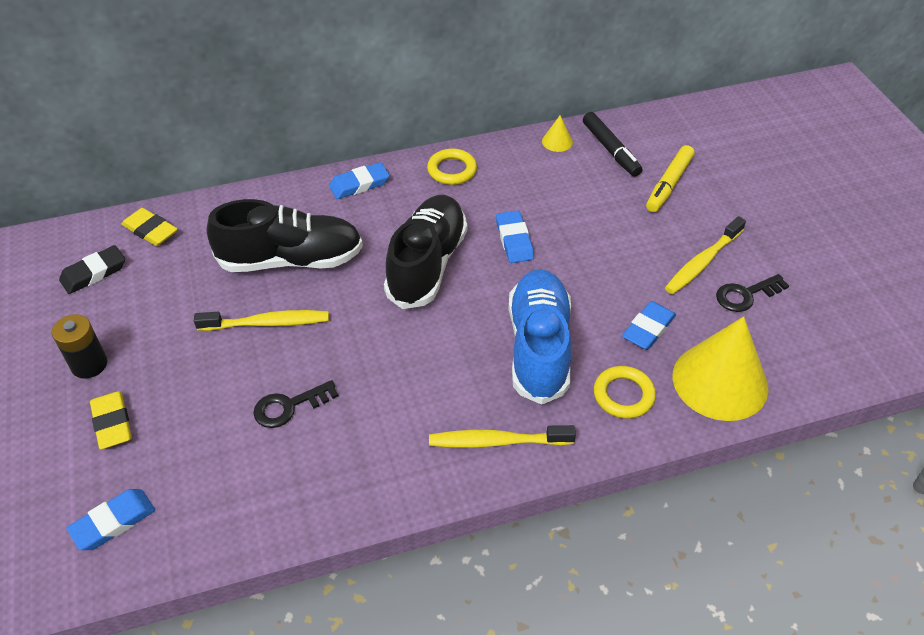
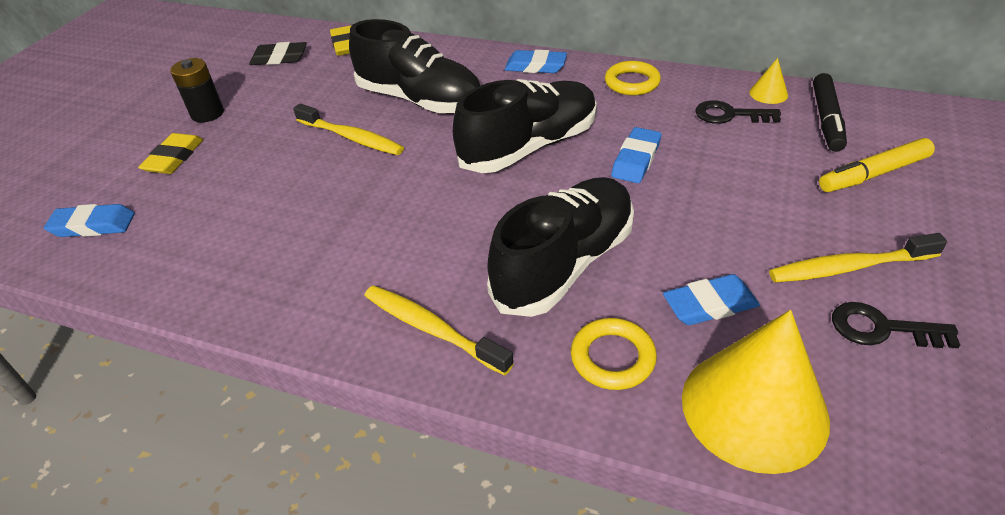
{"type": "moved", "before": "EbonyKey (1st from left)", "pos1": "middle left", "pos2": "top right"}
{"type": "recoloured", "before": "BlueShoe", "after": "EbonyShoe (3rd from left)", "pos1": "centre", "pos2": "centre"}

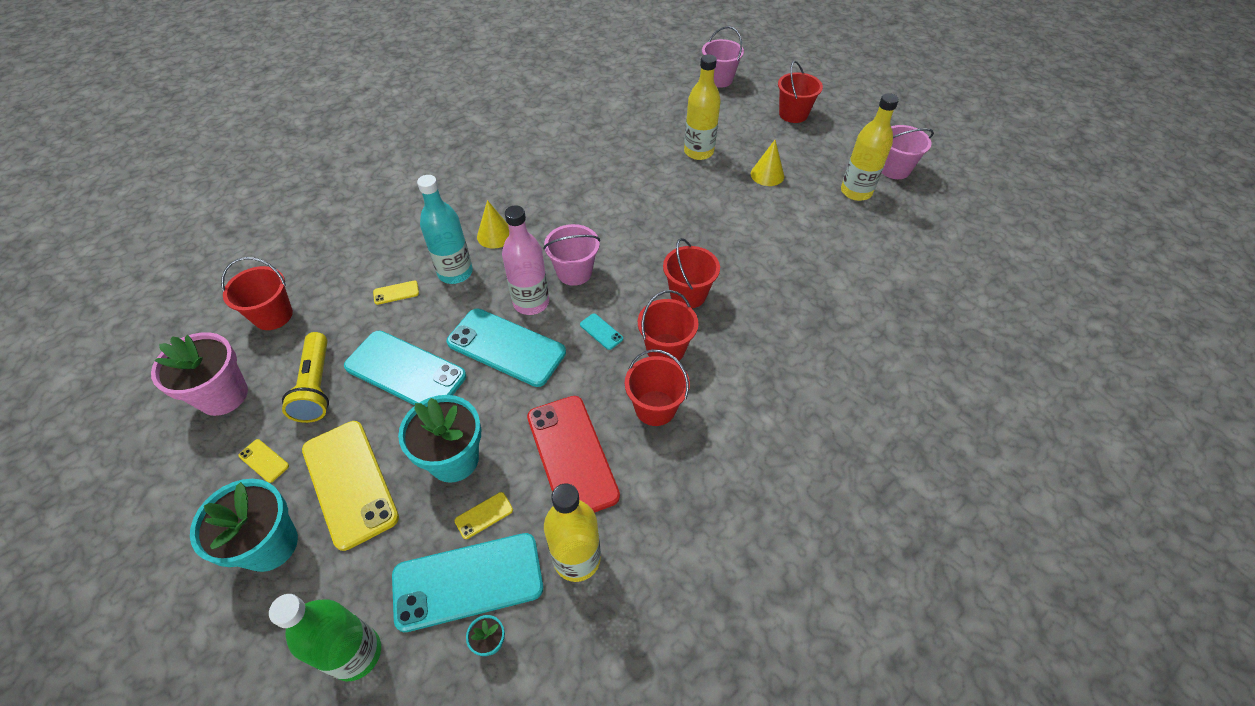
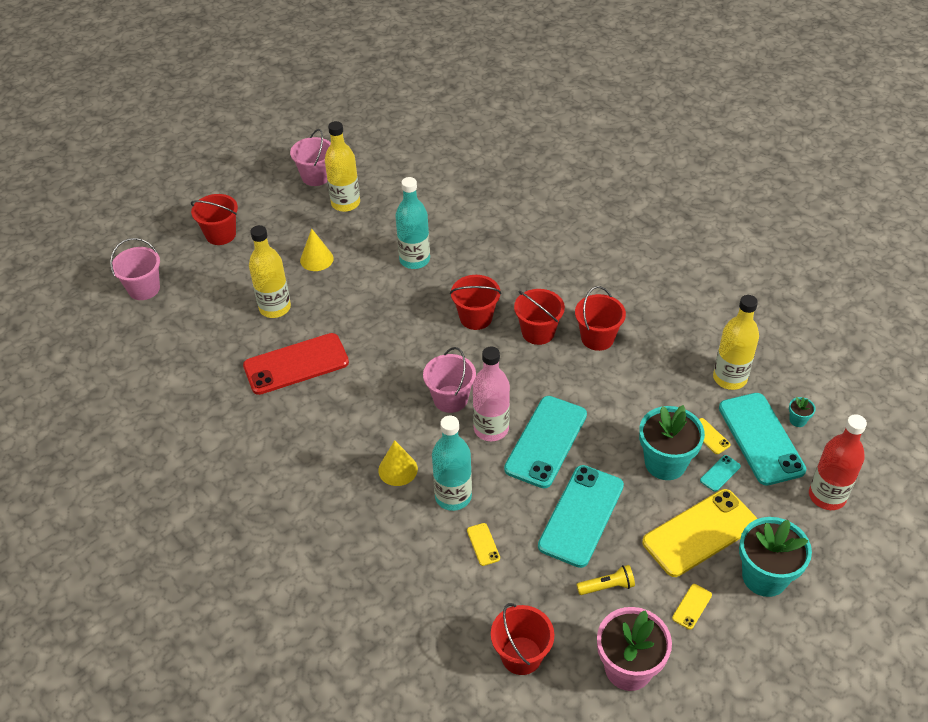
{"type": "recoloured", "before": "LeafGreenDrinkBottle", "after": "RedDrinkBottle", "pos1": "bottom left", "pos2": "middle right"}
{"type": "resized", "before": "YellowTorch", "pos1": "middle left", "pos2": "bottom centre", "scale": 0.6}
{"type": "moved", "before": "RedPhone", "pos1": "centre", "pos2": "middle left"}
{"type": "moved", "before": "TealPhone (4th from left in the first image)", "after": "TealPhone (3rd from left)", "pos1": "centre", "pos2": "middle right"}
{"type": "added", "after": "TealDrinkBottle (1st from left)", "pos2": "top centre"}

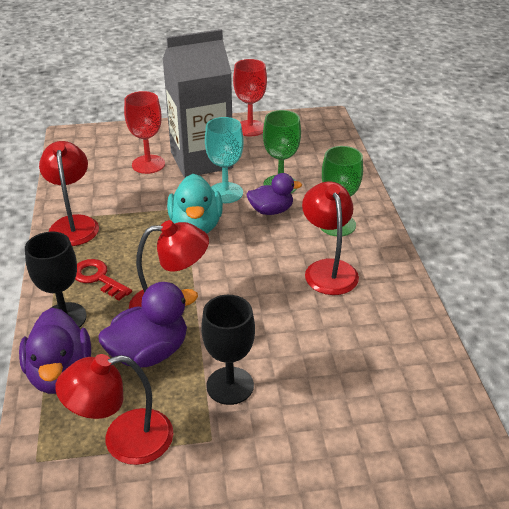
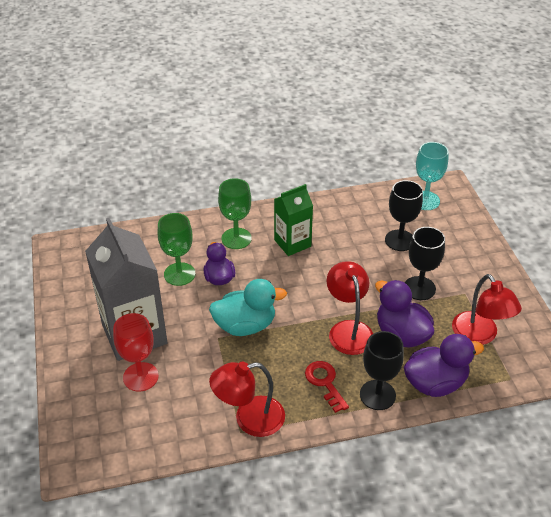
{"type": "turned", "before": "RedKey", "pos1": "middle left", "pos2": "bottom centre", "turn": 120}
{"type": "moved", "before": "TealChalice", "pos1": "top centre", "pos2": "middle right"}
{"type": "removed", "before": "RedChalice (2nd from left)", "pos1": "top centre"}
{"type": "replaced", "before": "RedLamp (4th from left)", "after": "LeafGreenJuiceCarton", "pos1": "centre", "pos2": "centre"}
{"type": "added", "after": "EbonyChalice (2nd from left)", "pos2": "middle right"}

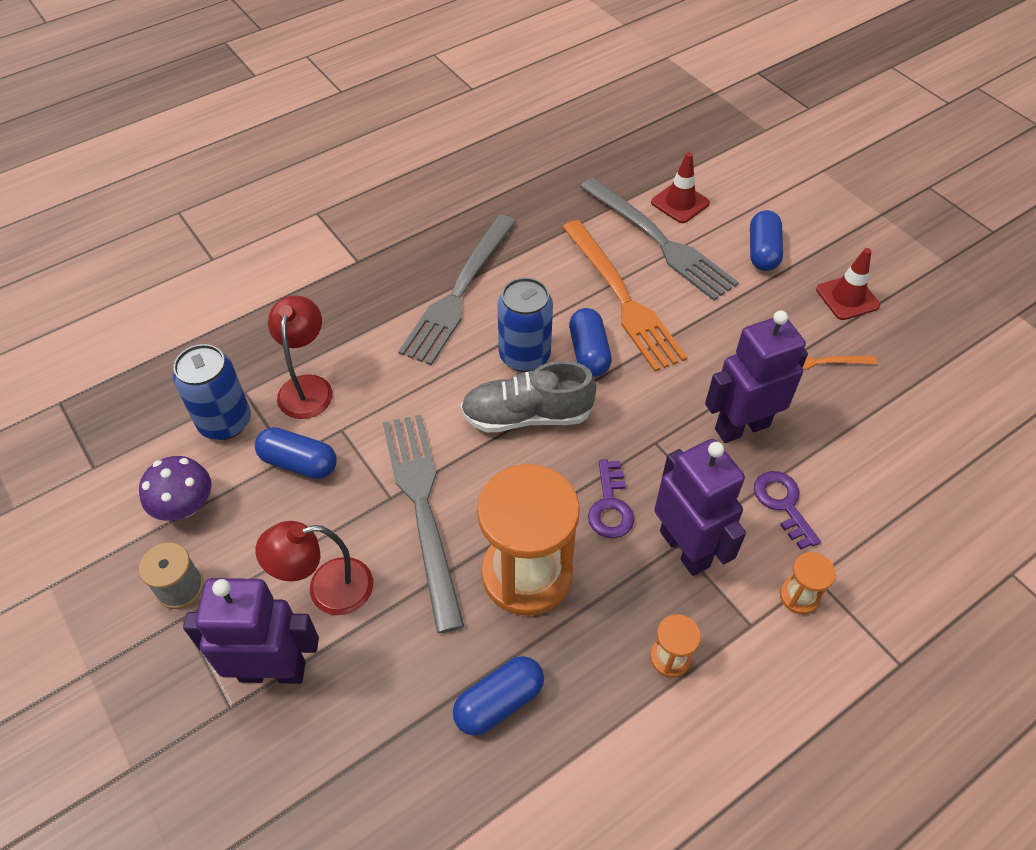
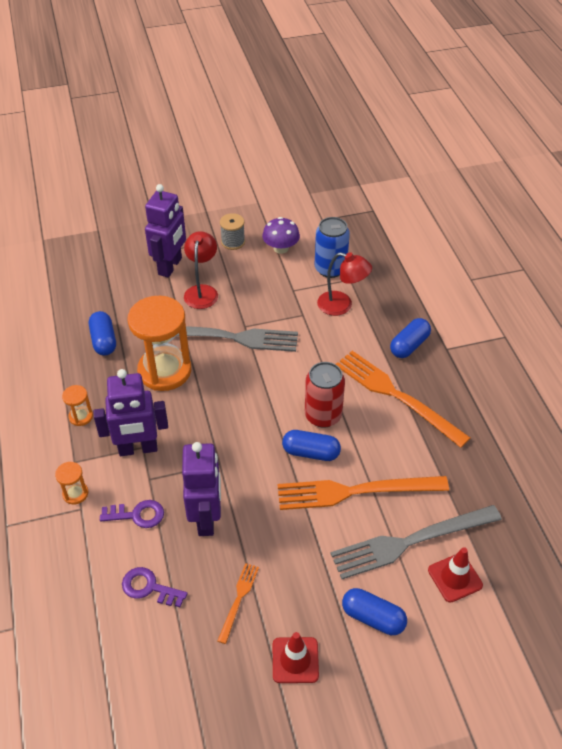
{"type": "moved", "before": "BluePillShape (1st from left in the first image)", "after": "BluePillShape (4th from left)", "pos1": "middle left", "pos2": "middle right"}
{"type": "recoloured", "before": "GreyTableFork (2nd from left)", "after": "BrightOrangeTableFork (3rd from left)", "pos1": "centre", "pos2": "middle right"}
{"type": "removed", "before": "GreyShoe", "pos1": "centre"}
{"type": "recoloured", "before": "BlueSodaCan (2nd from left)", "after": "RedSodaCan", "pos1": "centre", "pos2": "centre"}
{"type": "moved", "before": "PurpleKey (1st from left in the first image)", "after": "PurpleKey (2nd from left)", "pos1": "centre", "pos2": "bottom left"}

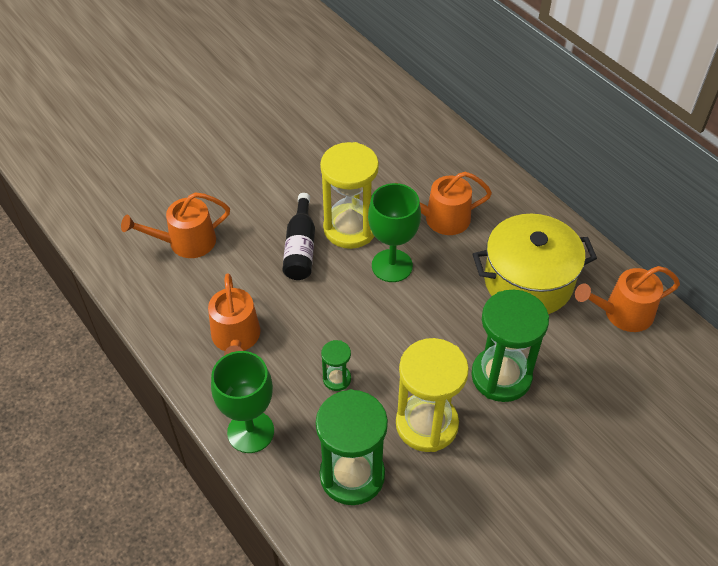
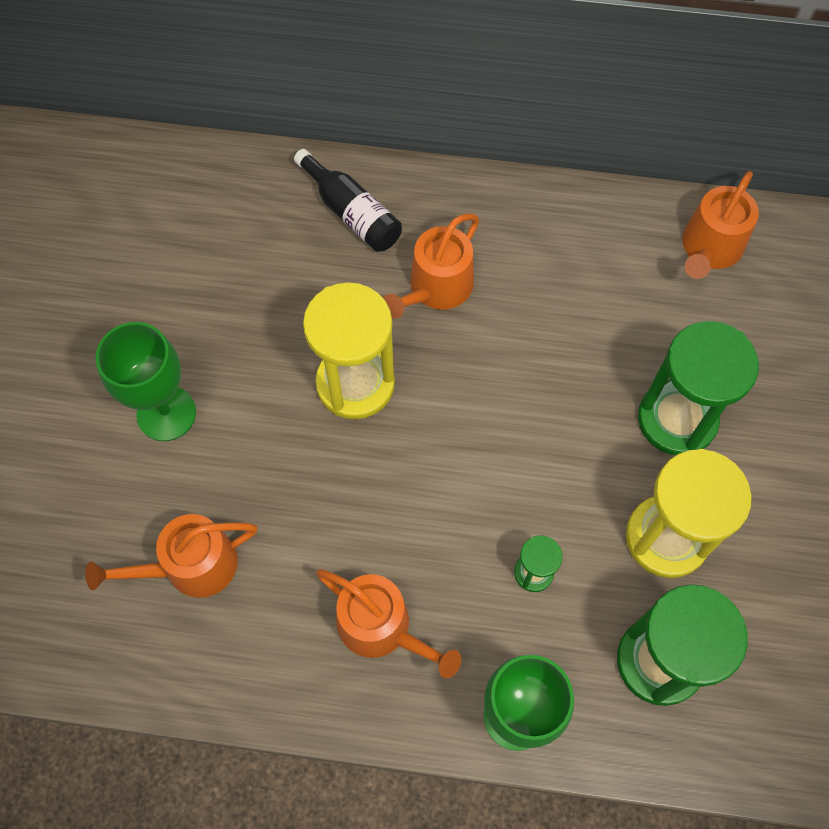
{"type": "turned", "before": "BrightOrangeWateringCan (1st from left)", "pos1": "middle left", "pos2": "bottom left", "turn": 45}
{"type": "moved", "before": "EbonyDrinkBottle", "pos1": "centre", "pos2": "top centre"}
{"type": "moved", "before": "LeafGreenChalice (2nd from left in the first image)", "after": "LeafGreenChalice (1st from left)", "pos1": "centre", "pos2": "middle left"}
{"type": "removed", "before": "YellowStockpot", "pos1": "middle right"}

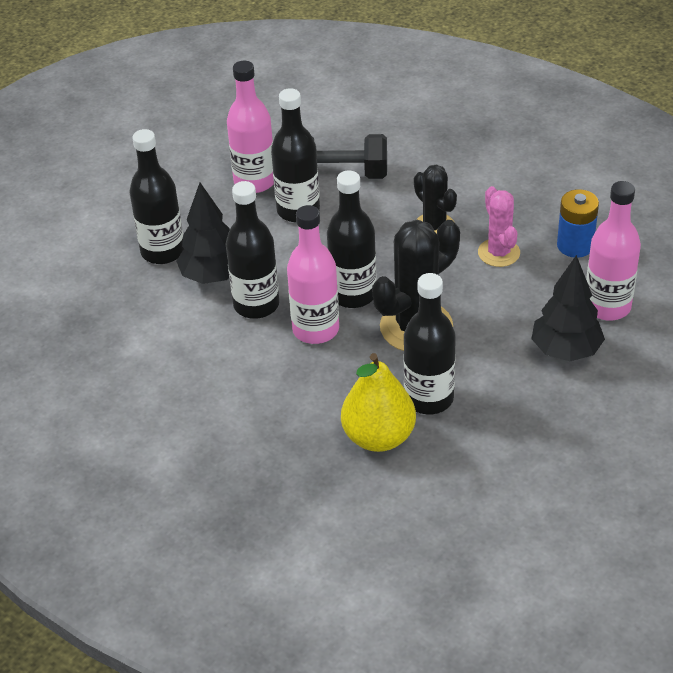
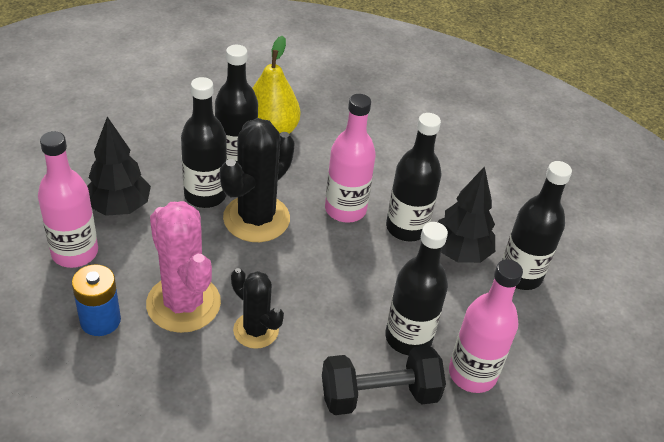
{"type": "moved", "before": "EbonyDrinkBottle (4th from left in the first image)", "after": "EbonyDrinkBottle (1st from left)", "pos1": "centre", "pos2": "top left"}
{"type": "resized", "before": "RosyPricklyPlant", "pos1": "middle right", "pos2": "middle left", "scale": 1.65}

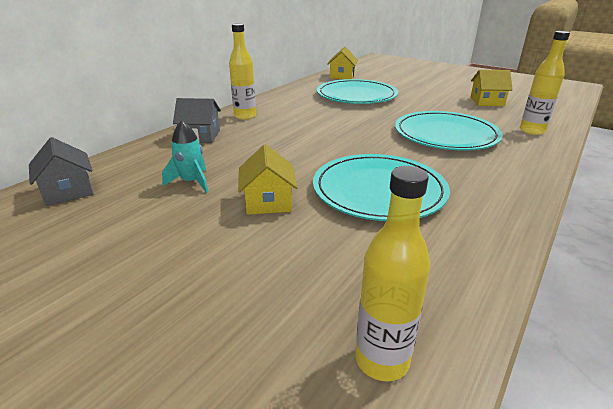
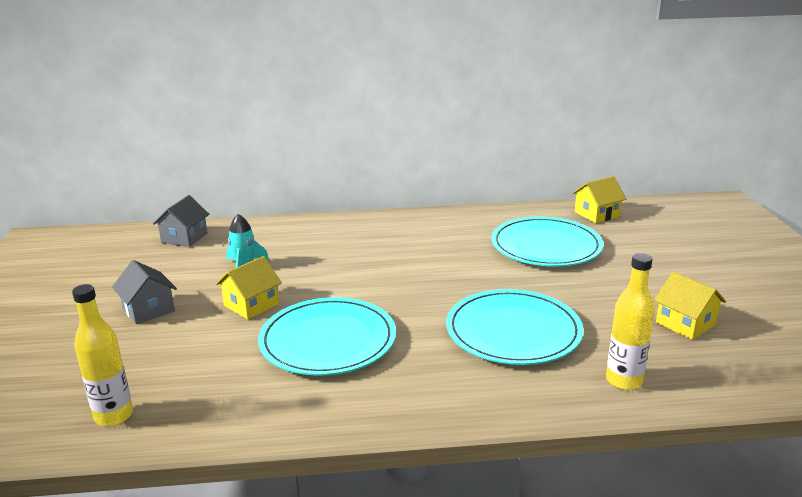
{"type": "moved", "before": "GreyCottage (2nd from left in the first image)", "after": "GreyCottage (1st from left)", "pos1": "top left", "pos2": "middle left"}
{"type": "removed", "before": "YellowDrinkBottle (1st from left)", "pos1": "top centre"}

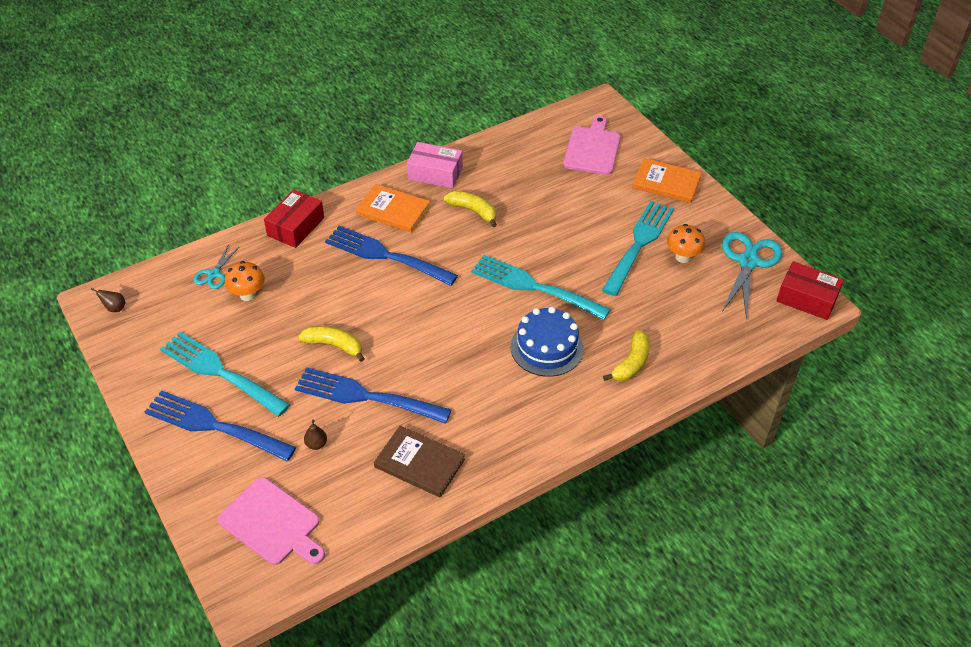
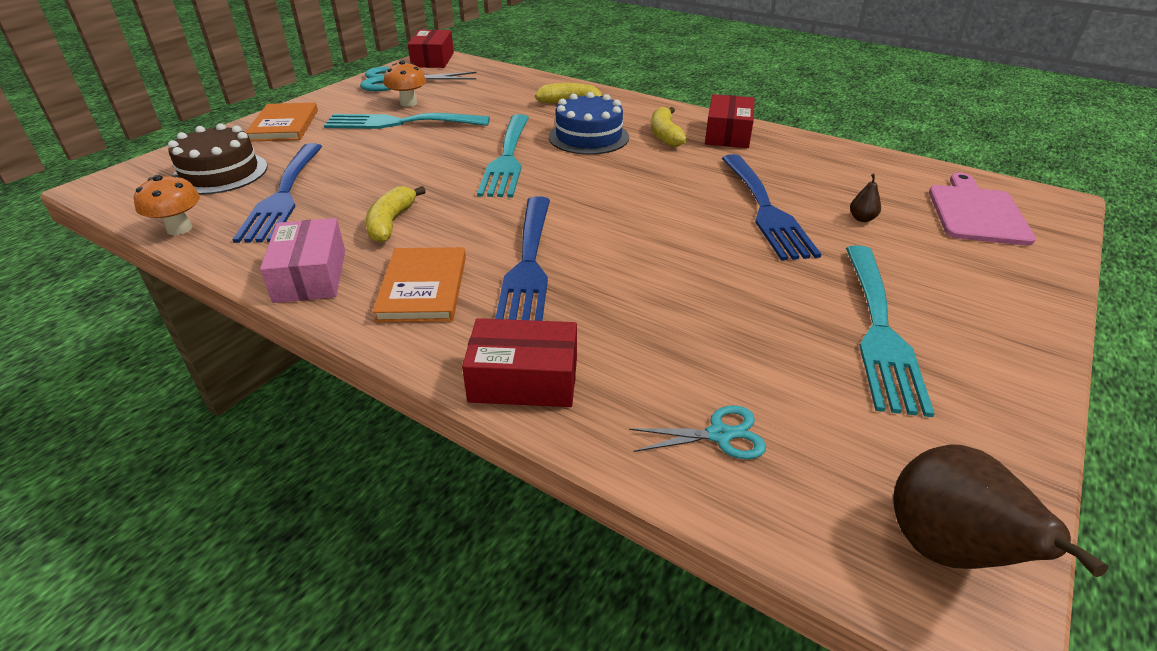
{"type": "resized", "before": "DarkBrownPear (1st from left in the first image)", "pos1": "middle left", "pos2": "bottom right", "scale": 2.31}
{"type": "moved", "before": "BlueTableFork (1st from left)", "pos1": "middle left", "pos2": "top left"}
{"type": "moved", "before": "BrightOrangeFungus (1st from left)", "pos1": "middle left", "pos2": "top left"}
{"type": "moved", "before": "YellowBanana (1st from left in the first image)", "after": "YellowBanana (3rd from left)", "pos1": "centre", "pos2": "top centre"}
{"type": "removed", "before": "DarkBrownHardback", "pos1": "bottom centre"}
{"type": "replaced", "before": "RosyChoppingBoard (2nd from left)", "after": "DarkBrownLayerCake", "pos1": "top centre", "pos2": "top left"}
{"type": "added", "after": "RedPackage (3rd from left)", "pos2": "top centre"}

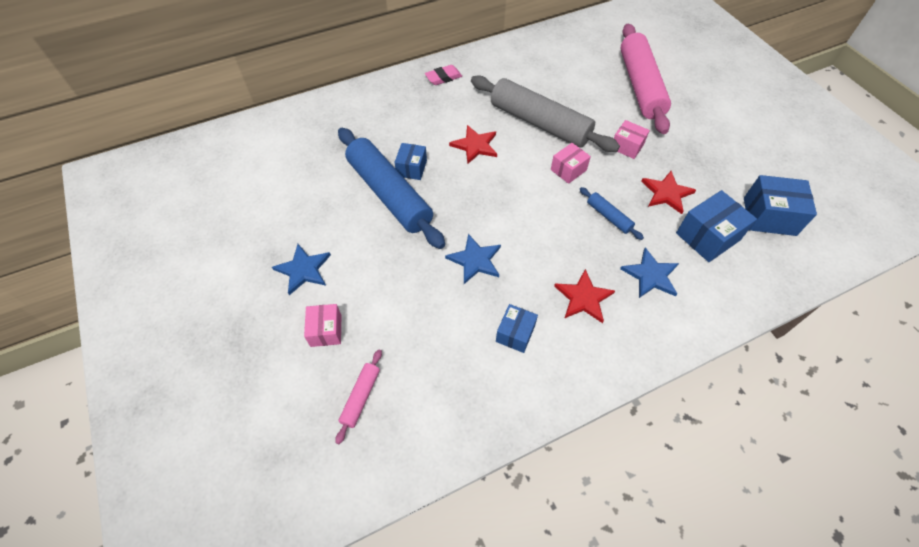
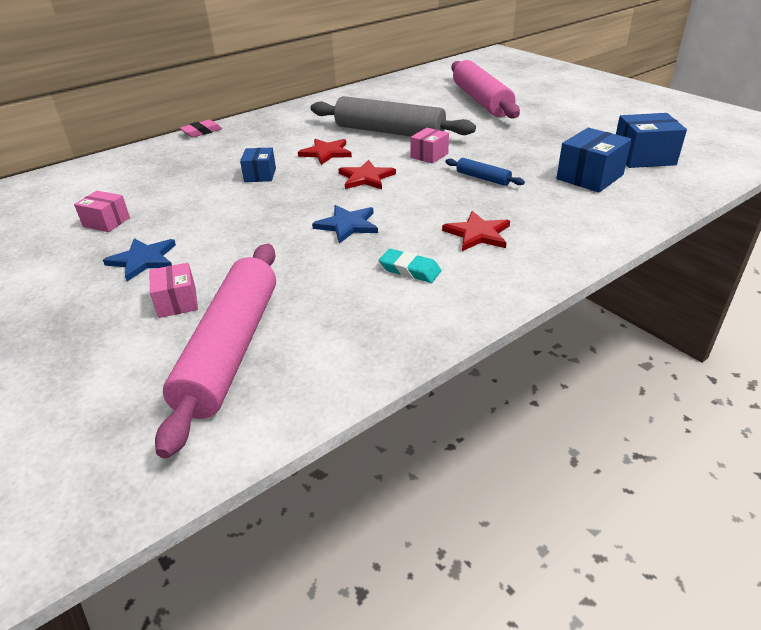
{"type": "resized", "before": "RosyPastryRoller (1st from left)", "pos1": "bottom centre", "pos2": "middle left", "scale": 2.31}
{"type": "removed", "before": "BluePastryRoller (1st from left)", "pos1": "centre"}
{"type": "moved", "before": "RosyPencilEraser", "pos1": "top centre", "pos2": "top left"}
{"type": "replaced", "before": "BluePackage (2nd from left)", "after": "TealPencilEraser", "pos1": "centre", "pos2": "centre"}
{"type": "moved", "before": "RosyPackage (3rd from left in the first image)", "after": "RosyPackage (1st from left)", "pos1": "top right", "pos2": "middle left"}
{"type": "removed", "before": "BlueStar (3rd from left)", "pos1": "middle right"}
{"type": "moved", "before": "RedStar (3rd from left in the first image)", "after": "RedStar (2nd from left)", "pos1": "middle right", "pos2": "top centre"}

